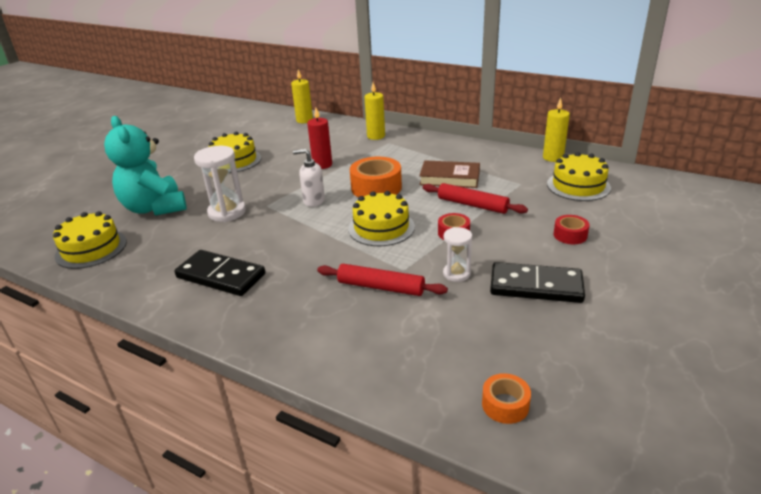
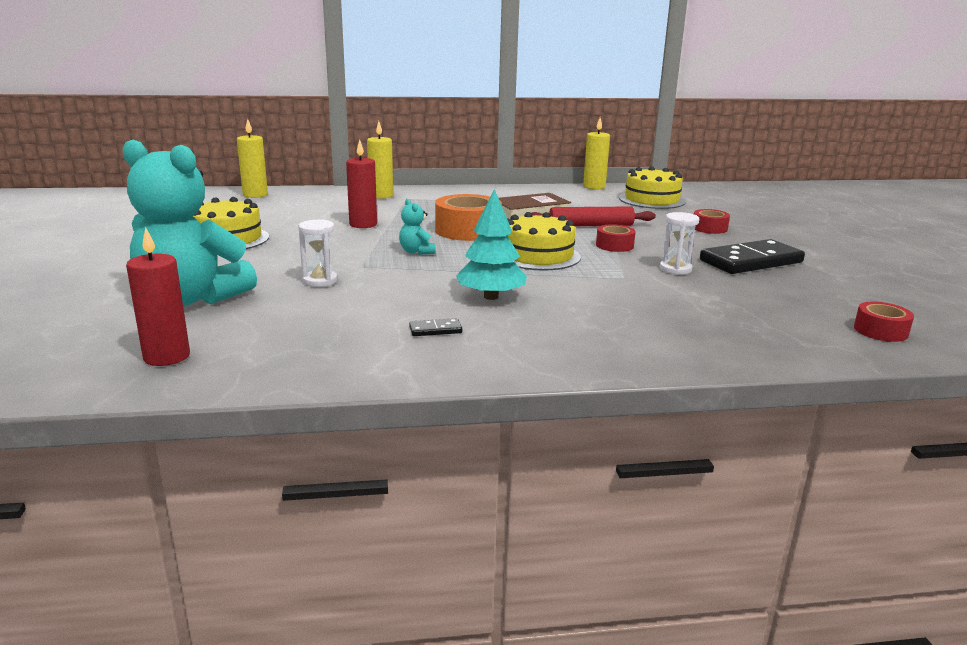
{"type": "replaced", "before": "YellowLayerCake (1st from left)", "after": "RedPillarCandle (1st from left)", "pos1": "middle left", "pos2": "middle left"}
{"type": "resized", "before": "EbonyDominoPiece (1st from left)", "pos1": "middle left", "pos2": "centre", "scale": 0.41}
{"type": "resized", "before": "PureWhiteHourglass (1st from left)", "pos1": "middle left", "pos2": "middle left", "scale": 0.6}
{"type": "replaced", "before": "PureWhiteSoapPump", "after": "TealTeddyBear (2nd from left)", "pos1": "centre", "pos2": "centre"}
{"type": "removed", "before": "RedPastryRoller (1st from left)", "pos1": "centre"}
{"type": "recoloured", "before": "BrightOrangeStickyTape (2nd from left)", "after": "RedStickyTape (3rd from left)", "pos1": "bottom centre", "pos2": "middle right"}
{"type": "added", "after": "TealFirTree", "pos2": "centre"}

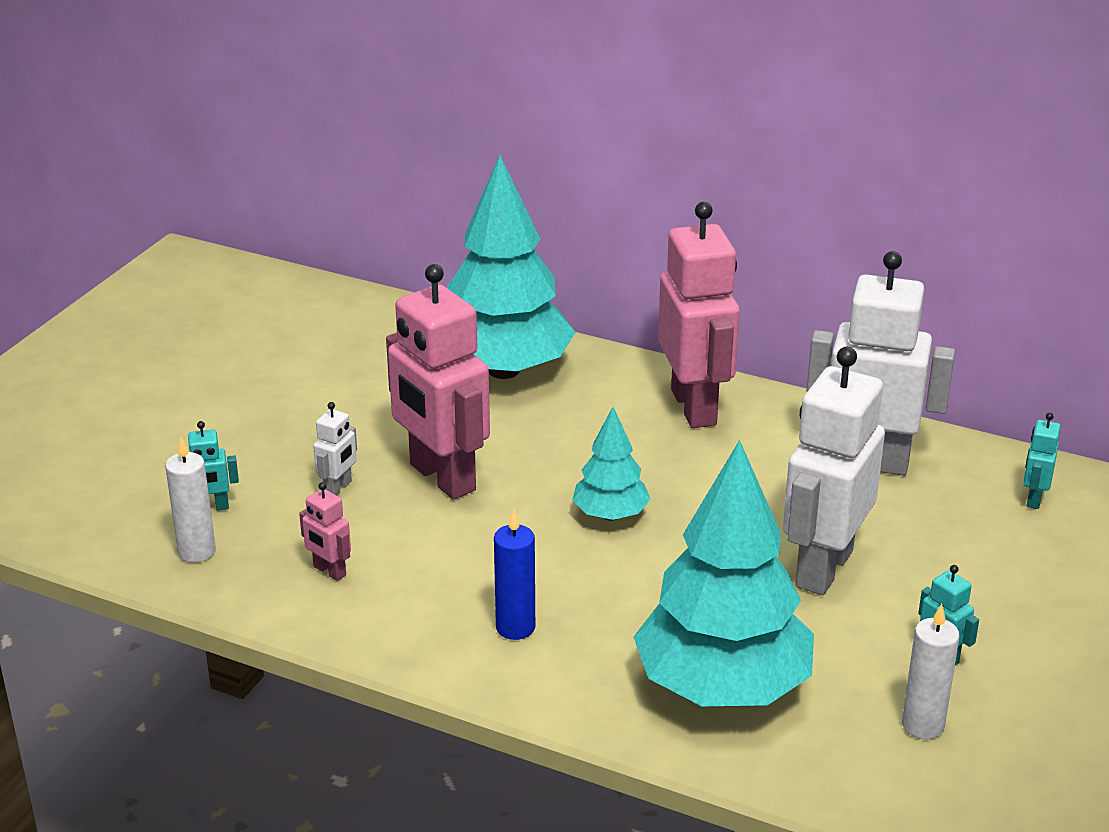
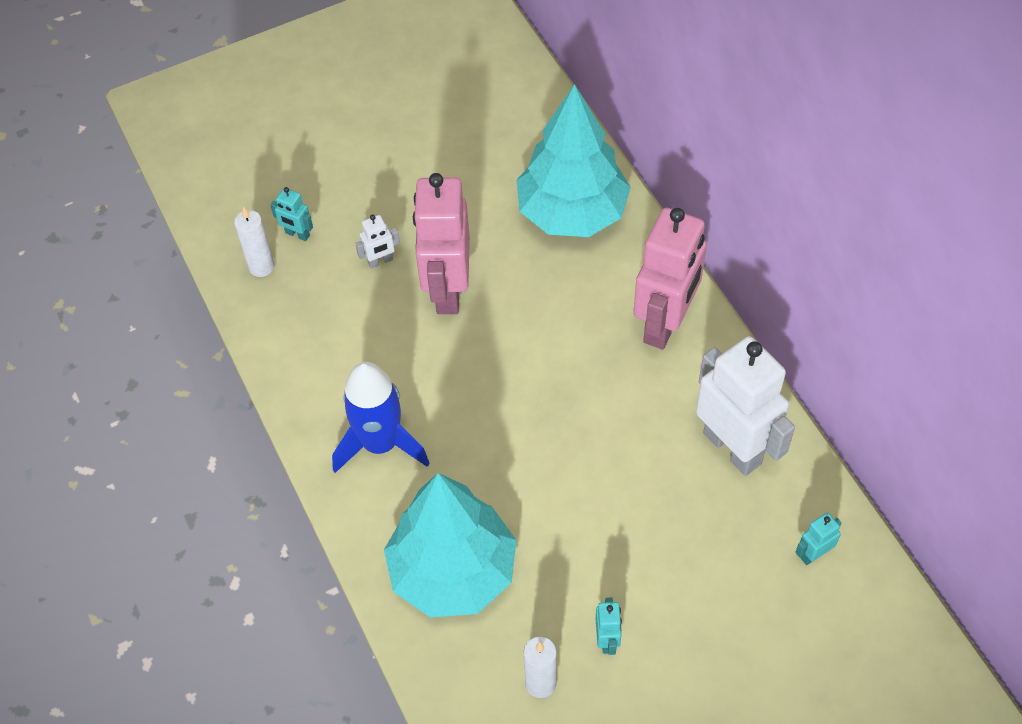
{"type": "removed", "before": "RosyRobot (1st from left)", "pos1": "middle left"}
{"type": "replaced", "before": "BluePillarCandle", "after": "BlueSpaceship", "pos1": "bottom centre", "pos2": "centre"}
{"type": "removed", "before": "TealFirTree (2nd from left)", "pos1": "centre"}
{"type": "removed", "before": "PureWhiteRobot (2nd from left)", "pos1": "middle right"}

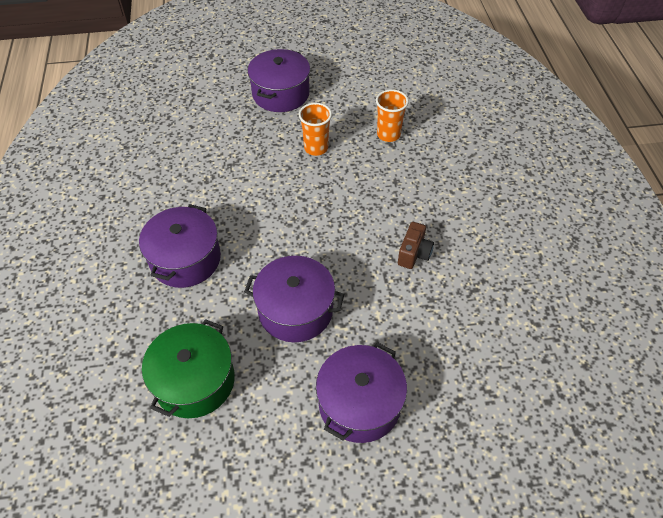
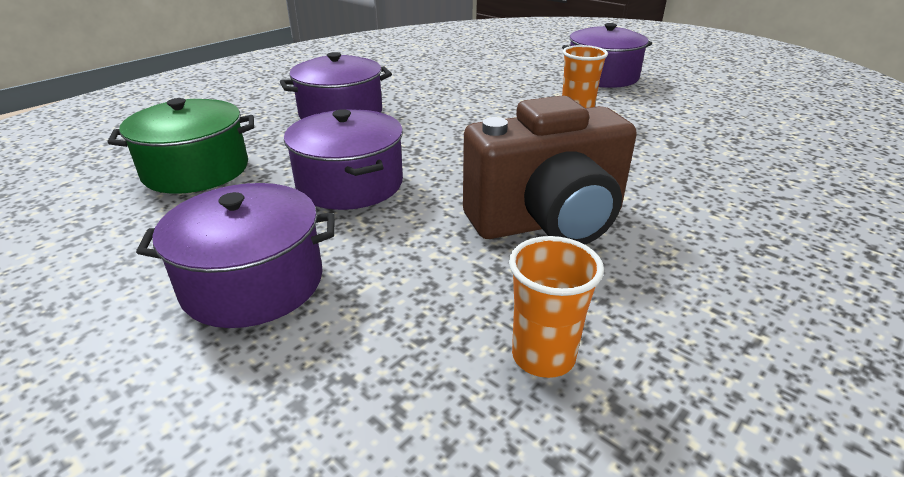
{"type": "moved", "before": "BrightOrangeCup (2nd from left in the first image)", "after": "BrightOrangeCup (1st from left)", "pos1": "top centre", "pos2": "centre"}
{"type": "resized", "before": "DarkBrownCompactCamera", "pos1": "centre", "pos2": "centre", "scale": 2.29}

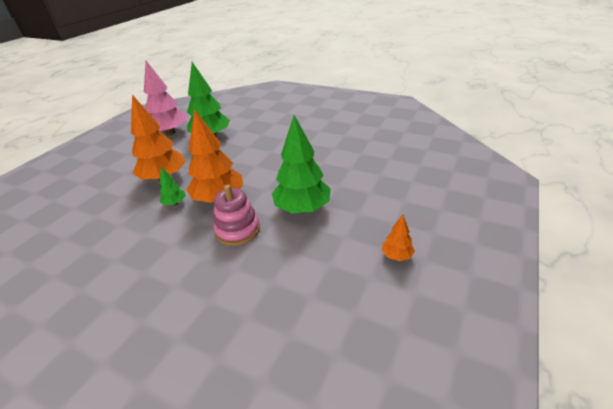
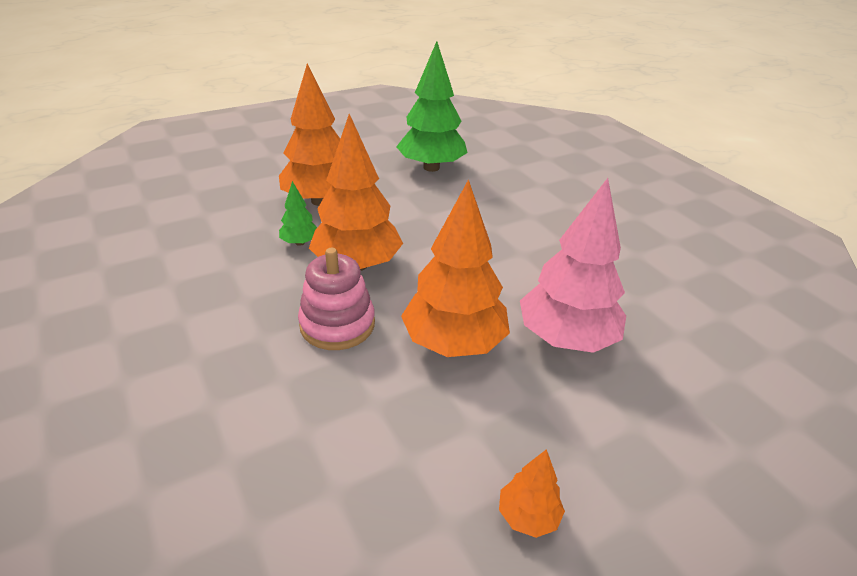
{"type": "moved", "before": "RosyFirTree", "pos1": "top left", "pos2": "middle right"}
{"type": "recoloured", "before": "LeafGreenFirTree (3rd from left)", "after": "BrightOrangeFirTree (3rd from left)", "pos1": "centre", "pos2": "centre"}

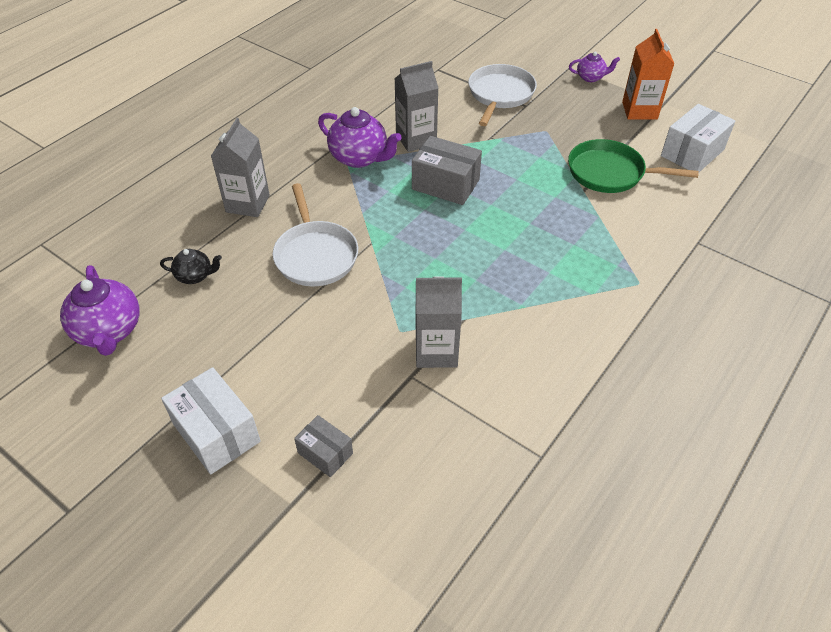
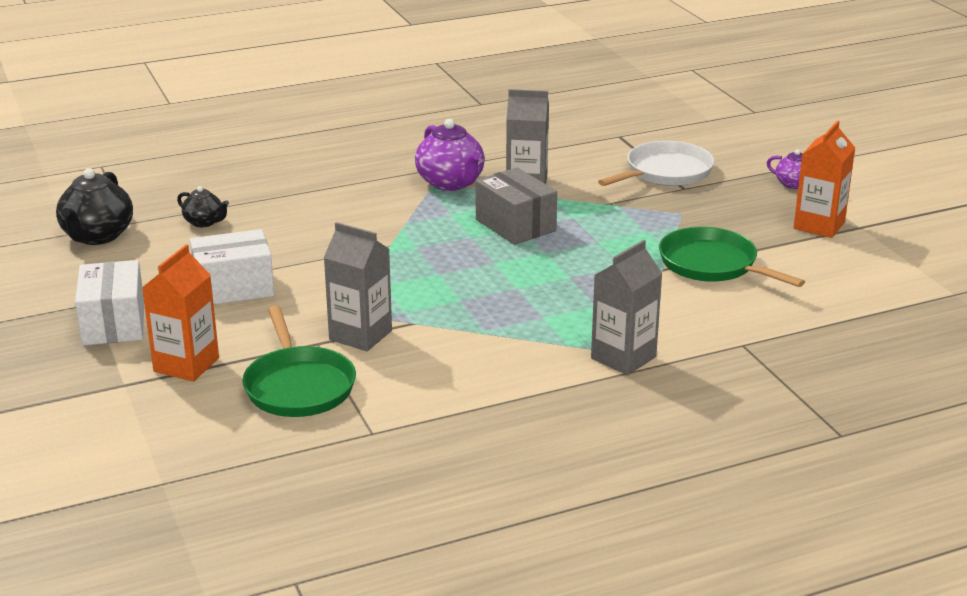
{"type": "recoloured", "before": "PurpleChinaTeapot (1st from left)", "after": "EbonyChinaTeapot (1st from left)", "pos1": "middle left", "pos2": "middle left"}
{"type": "moved", "before": "GreyJuiceCarton (1st from left in the first image)", "after": "GreyJuiceCarton (3rd from left)", "pos1": "top left", "pos2": "centre"}
{"type": "removed", "before": "PureWhiteFryingPan (1st from left)", "pos1": "centre"}
{"type": "replaced", "before": "GreyPackage (1st from left)", "after": "BrightOrangeJuiceCarton (1st from left)", "pos1": "bottom centre", "pos2": "middle left"}
{"type": "moved", "before": "PureWhitePackage (2nd from left)", "pos1": "top right", "pos2": "middle left"}
{"type": "added", "after": "LeafGreenFryingPan (1st from left)", "pos2": "middle left"}

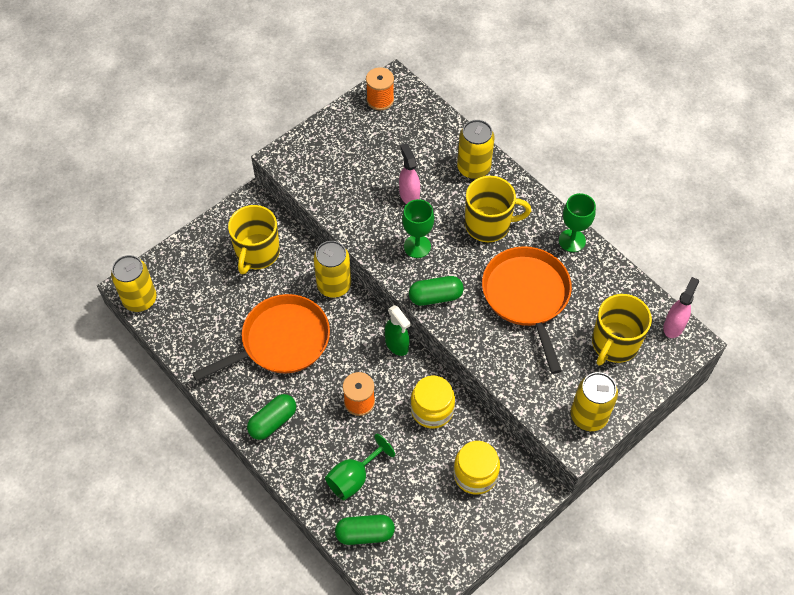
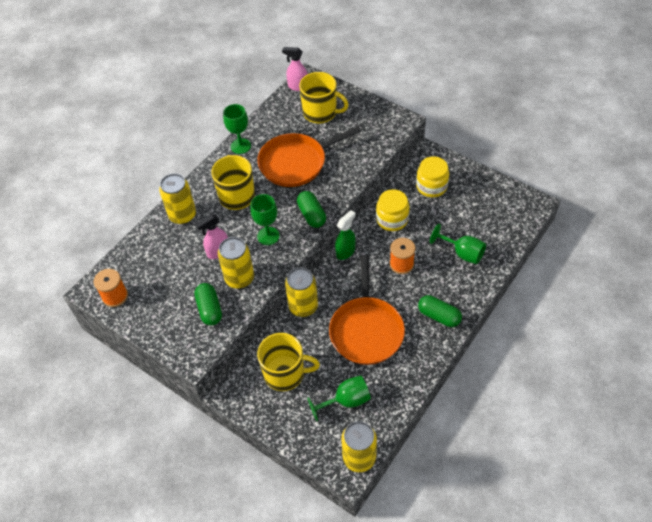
{"type": "turned", "before": "BrightOrangeFryingPan (1st from left in the first image)", "pos1": "middle left", "pos2": "centre", "turn": -135}
{"type": "moved", "before": "LeafGreenPillShape (2nd from left in the first image)", "after": "LeafGreenPillShape (1st from left)", "pos1": "bottom centre", "pos2": "middle left"}
{"type": "moved", "before": "YellowSodaCan (4th from left in the first image)", "after": "YellowSodaCan (2nd from left)", "pos1": "bottom right", "pos2": "centre"}
{"type": "added", "after": "LeafGreenChalice (3rd from left)", "pos2": "bottom centre"}

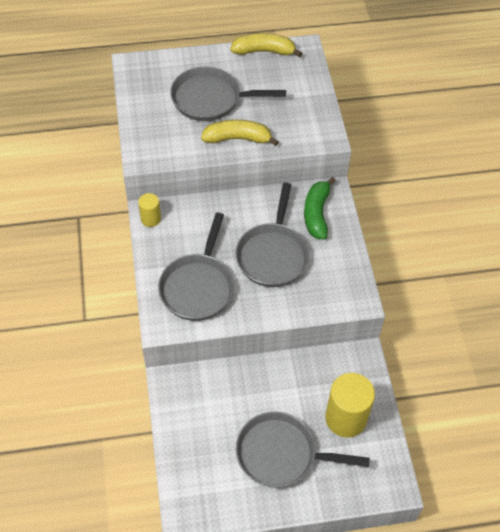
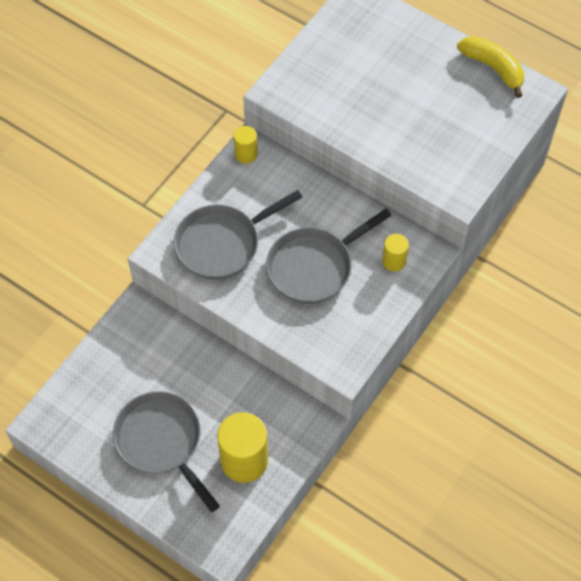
{"type": "removed", "before": "GreyFryingPan (2nd from left)", "pos1": "top centre"}
{"type": "removed", "before": "YellowBanana (1st from left)", "pos1": "top centre"}
{"type": "replaced", "before": "LeafGreenBanana", "after": "YellowCylinder (3rd from left)", "pos1": "centre", "pos2": "middle right"}

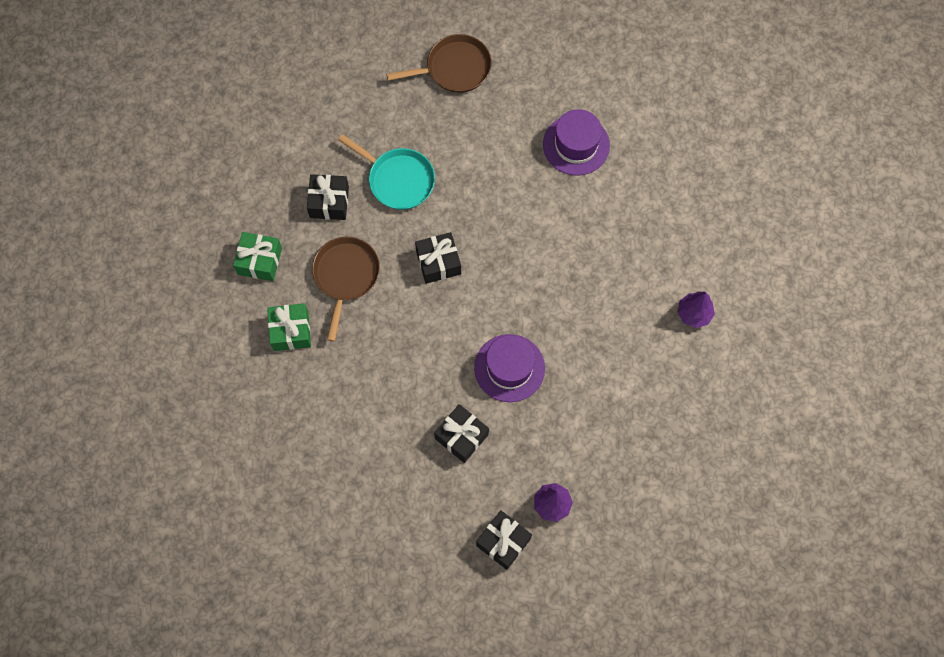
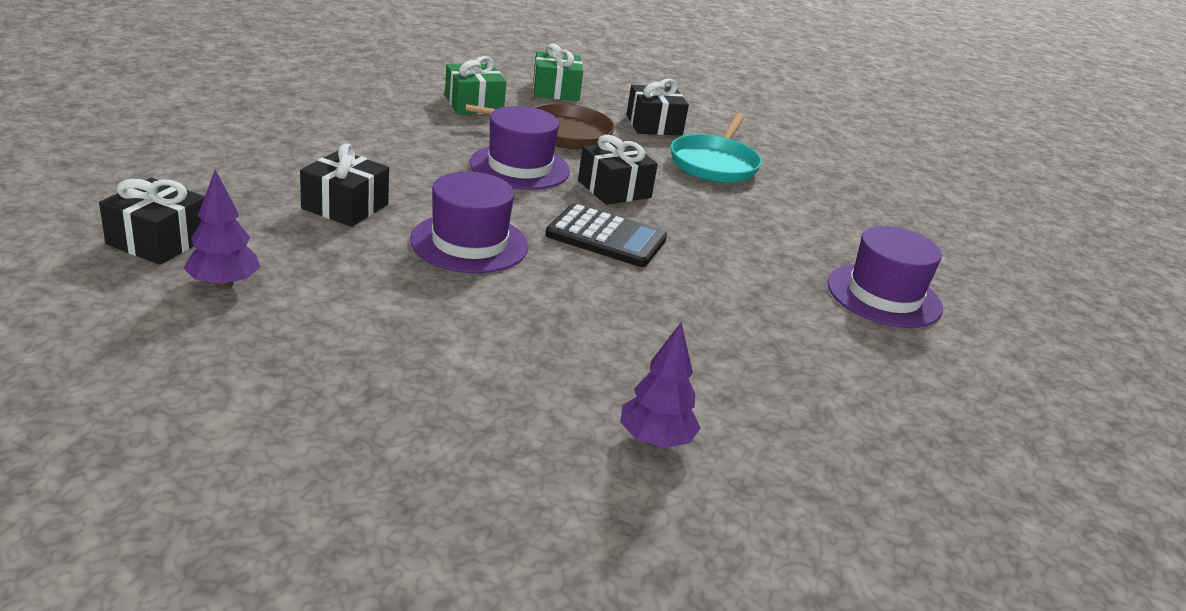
{"type": "removed", "before": "DarkBrownFryingPan (2nd from left)", "pos1": "top centre"}
{"type": "added", "after": "PurpleTallHat (2nd from left)", "pos2": "top centre"}
{"type": "added", "after": "EbonyPocketCalculator", "pos2": "centre"}

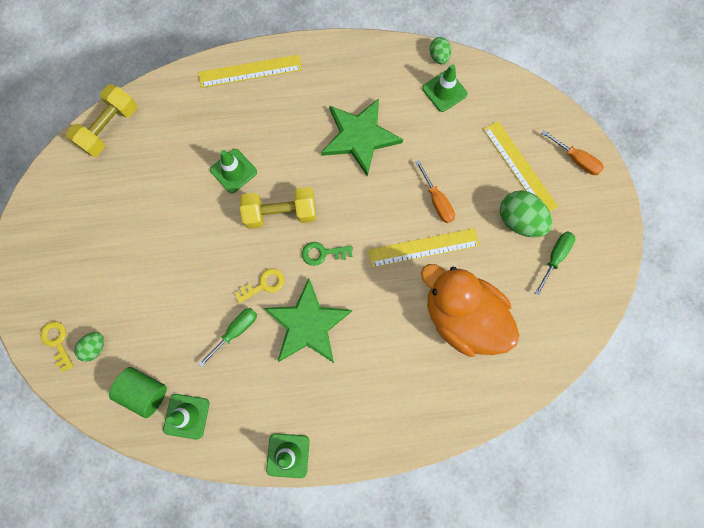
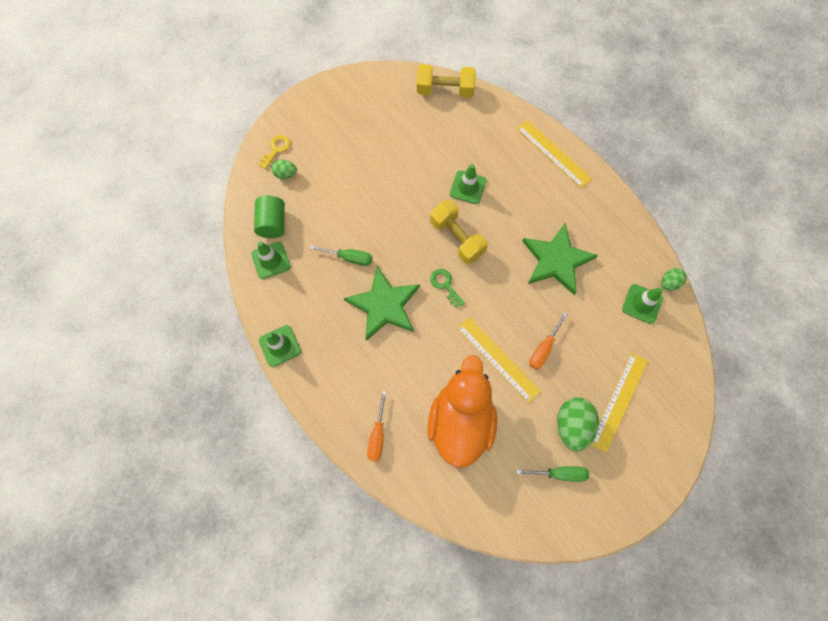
{"type": "removed", "before": "YellowKey (2nd from left)", "pos1": "centre"}
{"type": "moved", "before": "BrightOrangeScrewdriver (2nd from left in the first image)", "after": "BrightOrangeScrewdriver (1st from left)", "pos1": "top right", "pos2": "bottom centre"}

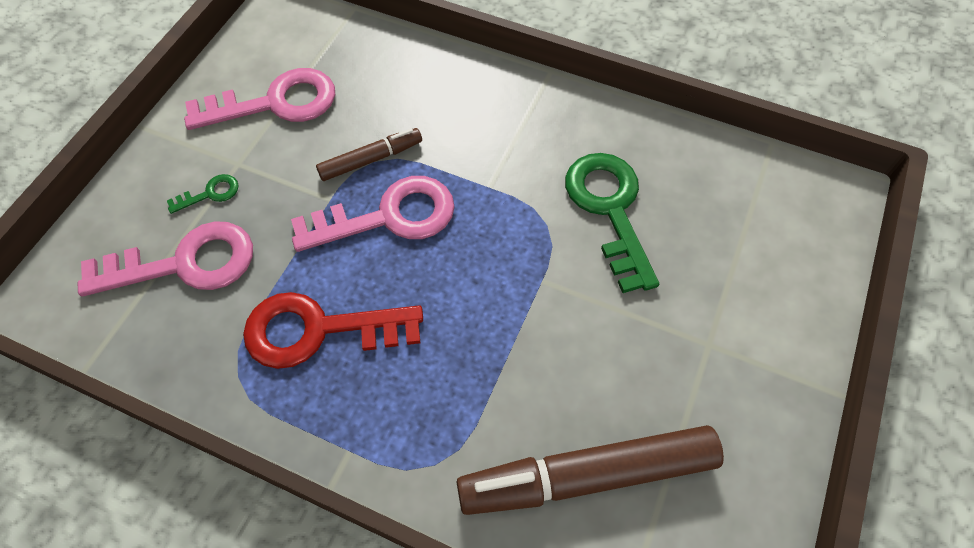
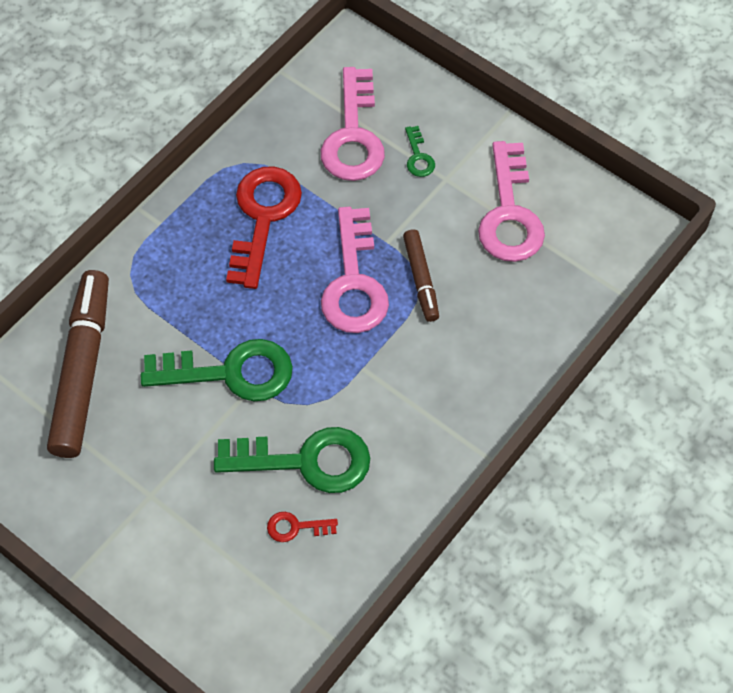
{"type": "added", "after": "LeafGreenKey (1st from left)", "pos2": "middle left"}
{"type": "added", "after": "RedKey (2nd from left)", "pos2": "bottom centre"}

